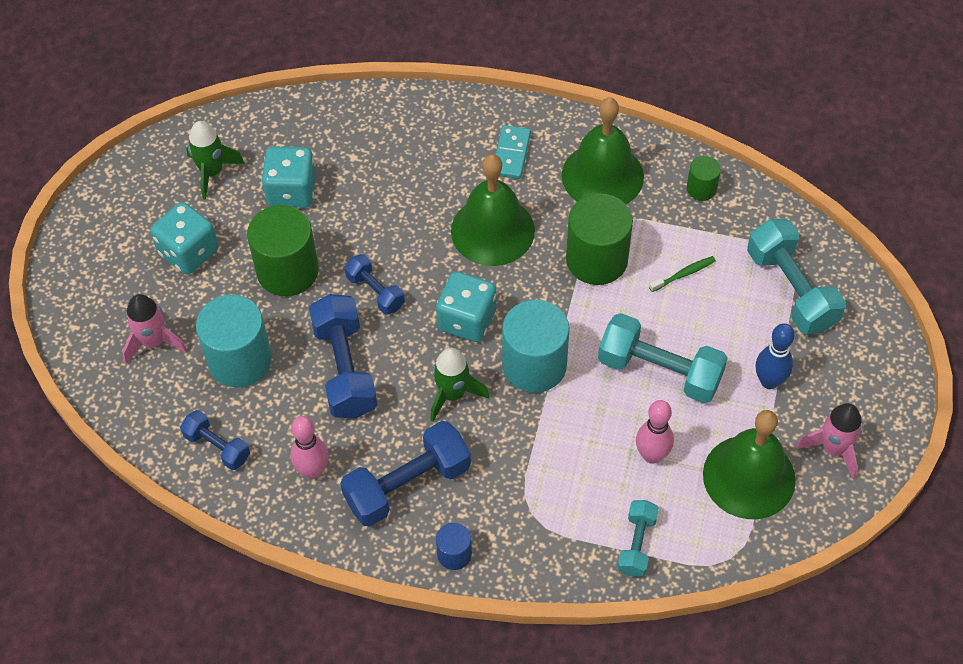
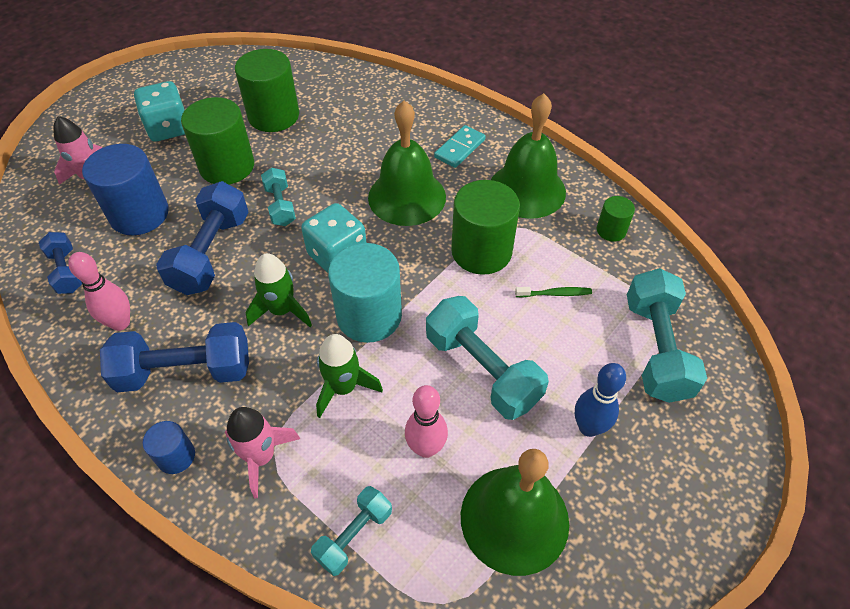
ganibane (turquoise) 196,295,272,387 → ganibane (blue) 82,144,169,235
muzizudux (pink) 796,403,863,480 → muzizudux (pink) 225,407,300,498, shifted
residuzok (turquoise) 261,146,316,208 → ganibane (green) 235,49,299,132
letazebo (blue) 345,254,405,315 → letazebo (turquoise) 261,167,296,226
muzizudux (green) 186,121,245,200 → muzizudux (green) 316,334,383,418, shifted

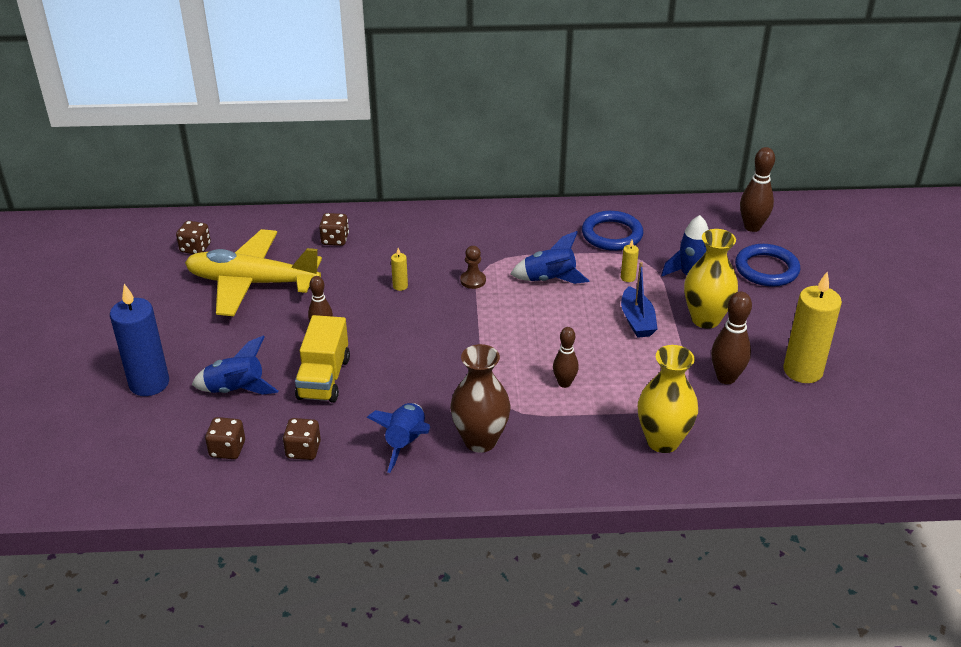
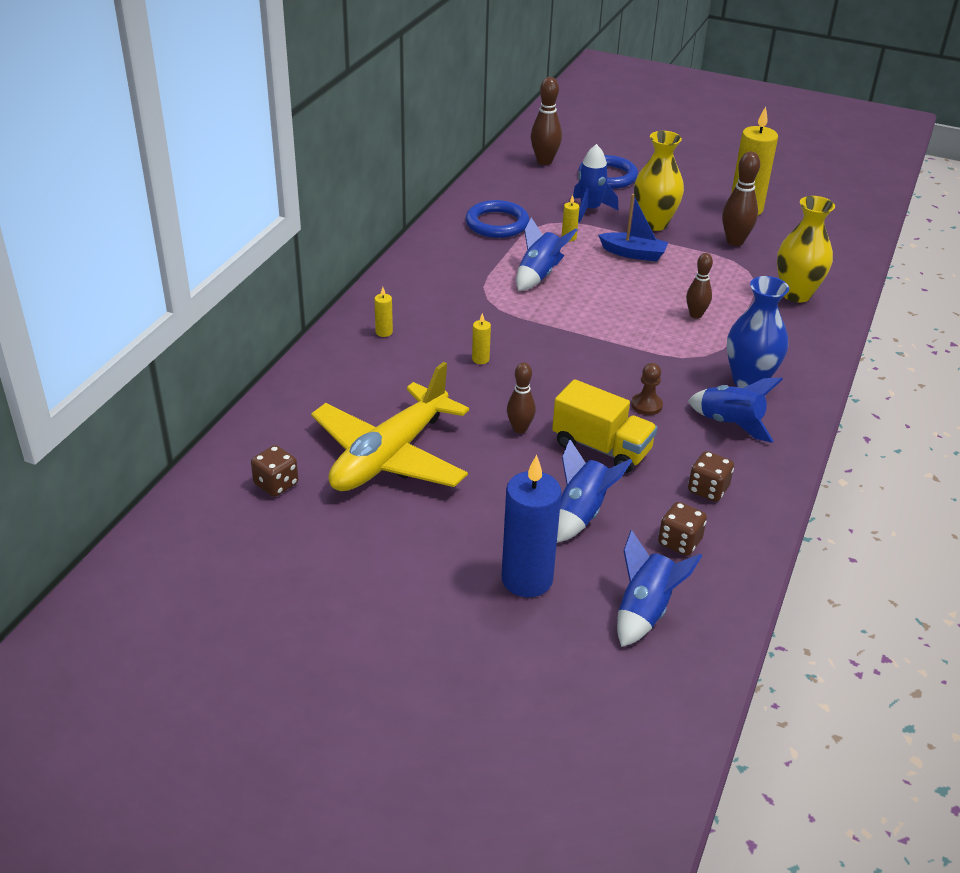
- → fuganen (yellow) 374,287,393,337
- → muzizudux (blue) 617,530,702,647
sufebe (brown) 460,246,486,289 → sufebe (brown) 631,363,663,415, shifted
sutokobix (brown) 450,344,511,453 → sutokobix (blue) 727,276,789,388
residuzok (brown) 319,213,349,246 → -

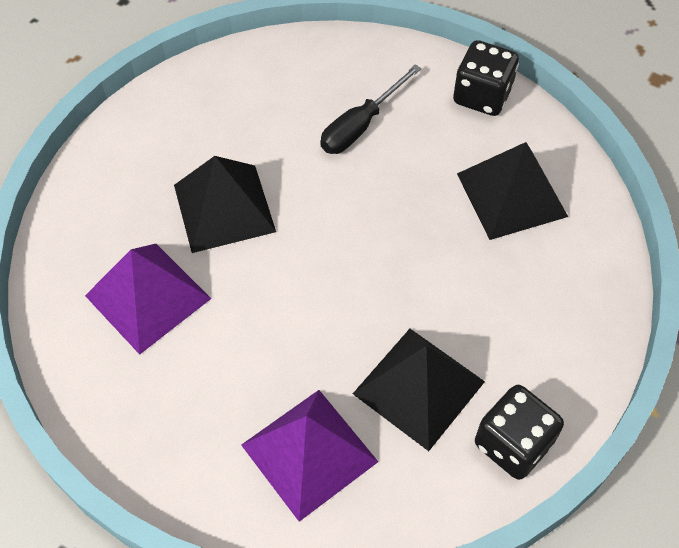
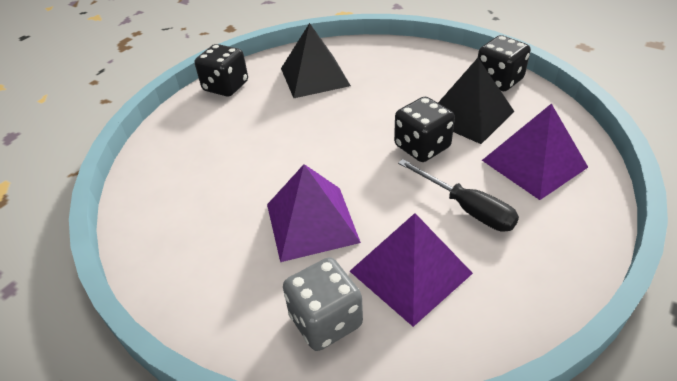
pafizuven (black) 174,156,276,253 → pafizuven (purple) 267,164,361,262
- → residuzok (grey) 283,257,363,351
- → residuzok (black) 394,97,455,162
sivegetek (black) 320,64,421,154 → sivegetek (black) 398,159,519,232, shifted

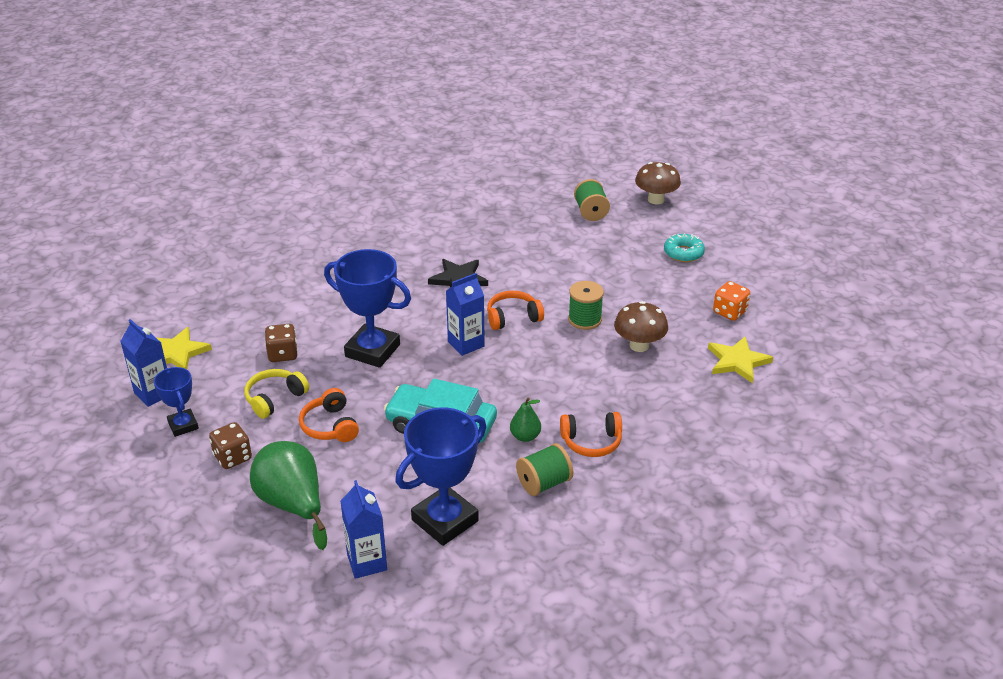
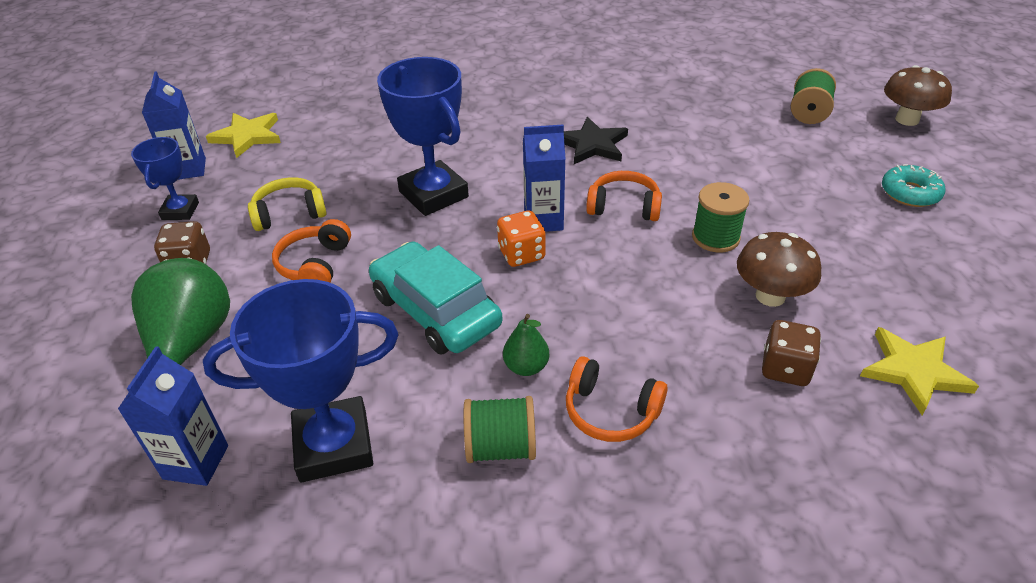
residuzok (orange) 713,281,750,321 → residuzok (orange) 497,211,546,267, shifted
residuzok (brown) 265,324,298,362 → residuzok (brown) 762,320,821,386, shifted

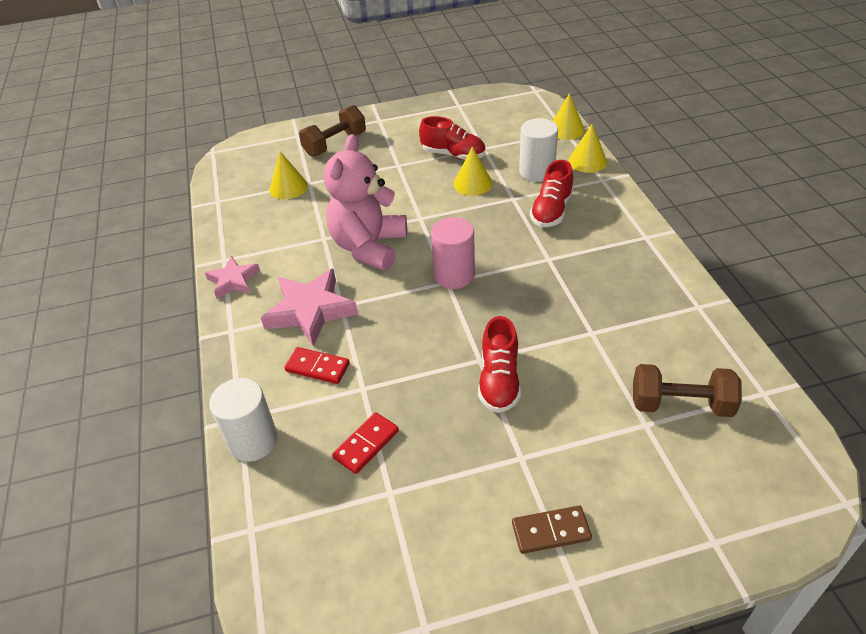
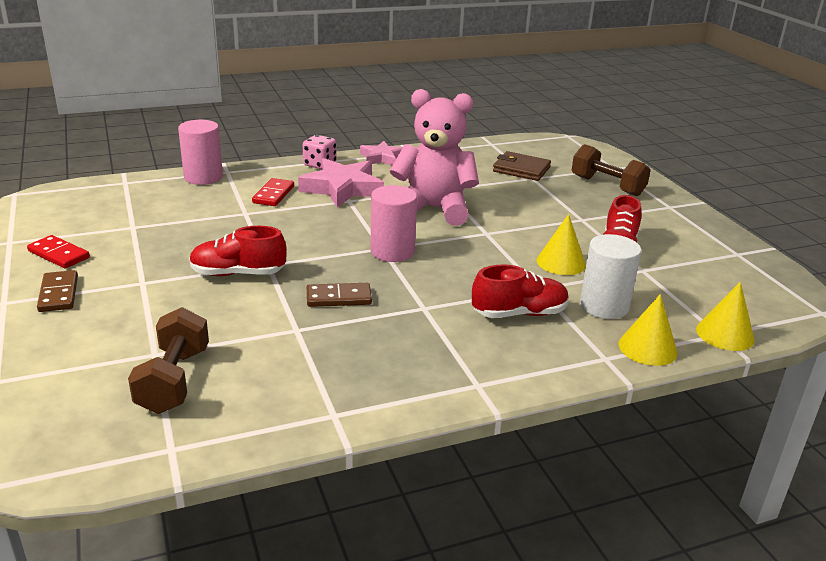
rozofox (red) 332,412,399,474 → rozofox (red) 27,235,90,269, shifted
ganibane (white) 209,378,278,462 → ganibane (pink) 178,120,223,185
- → residuzok (pink) 303,135,337,169
- → rozofox (brown) 307,283,372,307
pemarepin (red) 530,160,573,227 → pemarepin (red) 472,264,569,318, 150 degrees clockwise
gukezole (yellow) 269,151,308,199 → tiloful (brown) 493,151,551,181

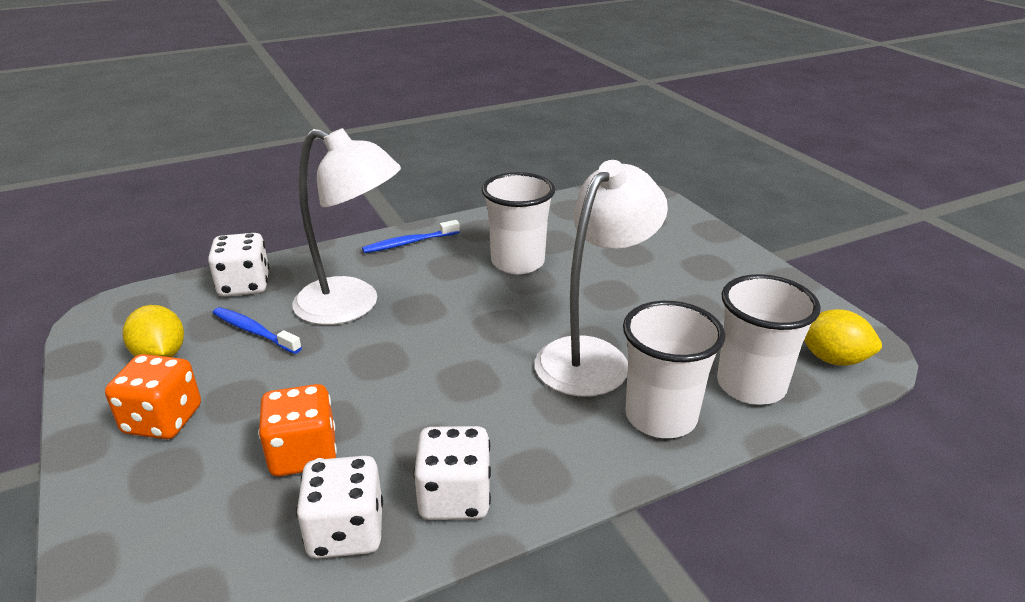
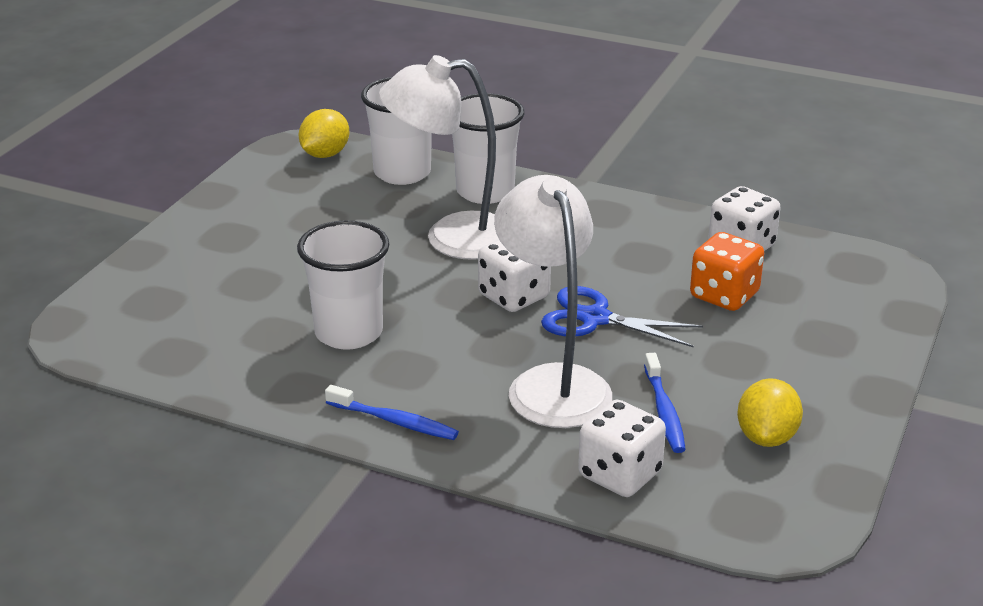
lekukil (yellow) 804,309,882,366 → lekukil (yellow) 299,109,350,158, 45 degrees clockwise
residuzok (white) 413,426,491,520 → residuzok (white) 478,240,551,312, shifted
- → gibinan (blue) 541,286,703,347
residuzok (orange) 105,354,201,439 → -

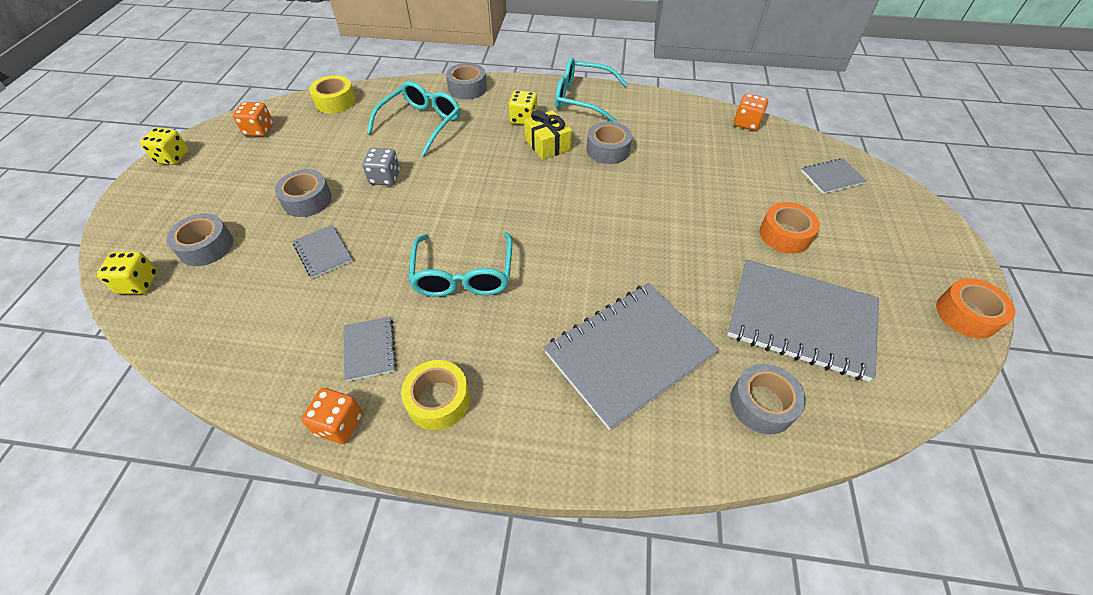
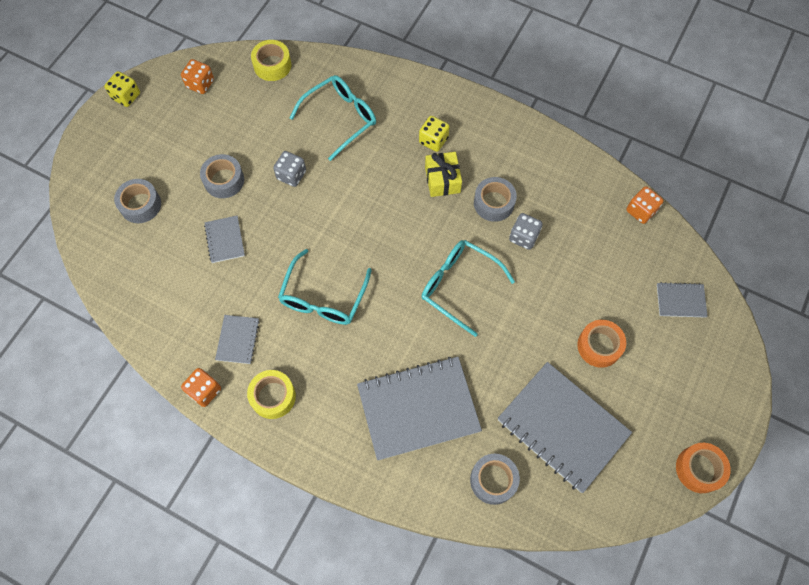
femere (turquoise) 555,58,628,122 → femere (turquoise) 421,240,515,337, shifted
- → residuzok (grey) 509,213,543,250
residuzok (yellow) 97,252,157,294 → -
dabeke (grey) 446,63,487,100 → -

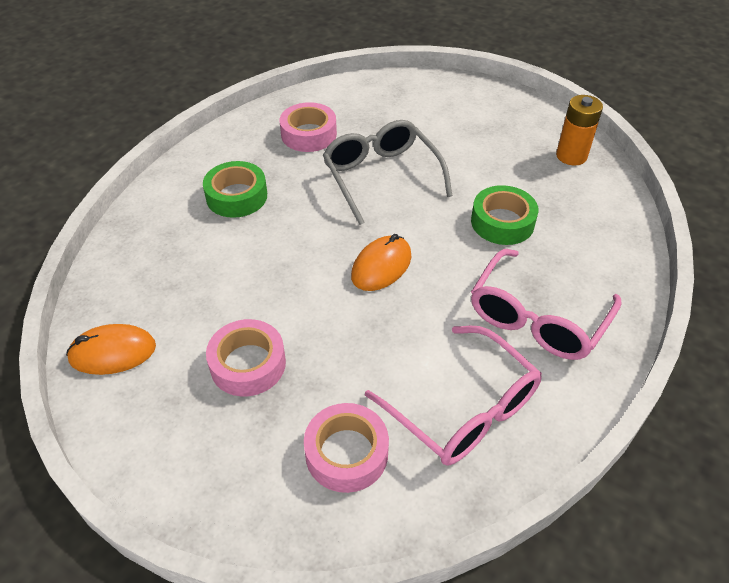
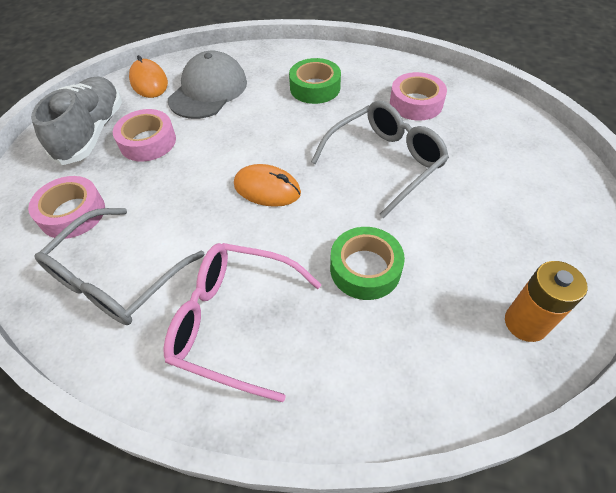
- → pemarepin (grey) 31,77,122,165
femere (pink) 365,326,542,466 → femere (grey) 34,208,205,325
- → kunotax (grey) 168,51,247,119

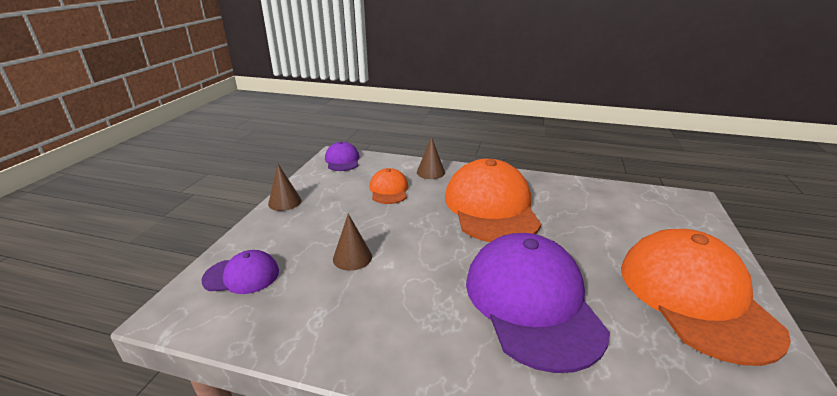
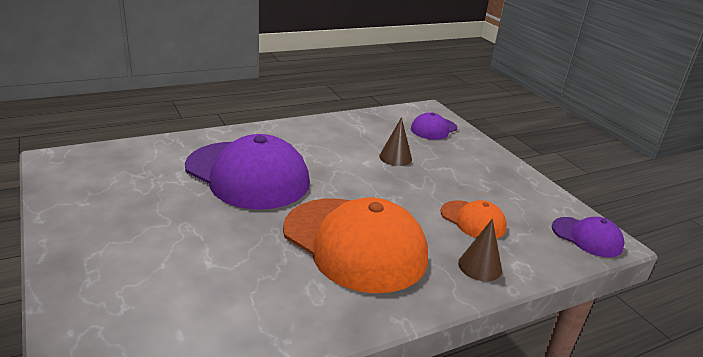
gukezole (brown) 268,164,301,211 → -
kunotax (orange) 621,229,791,366 → -

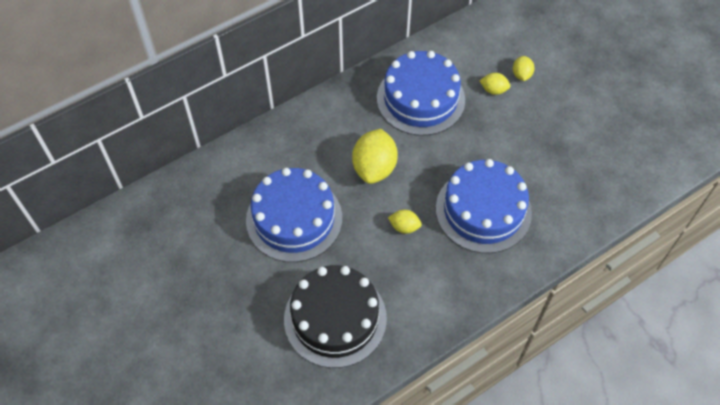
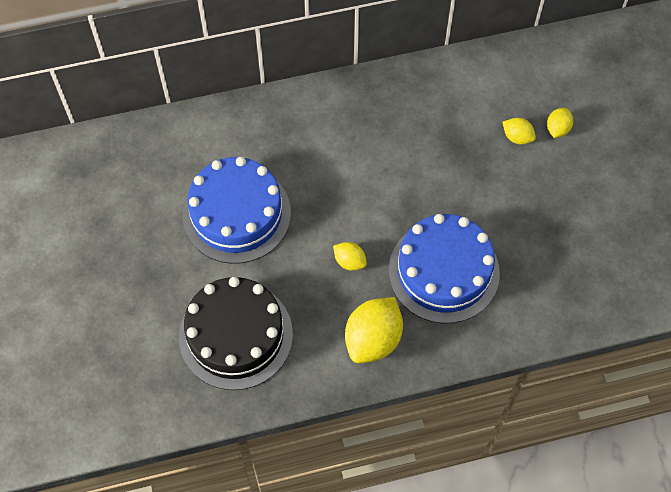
lekukil (yellow) 352,129,398,184 → lekukil (yellow) 345,297,403,363, shifted
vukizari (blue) 377,51,465,136 → -

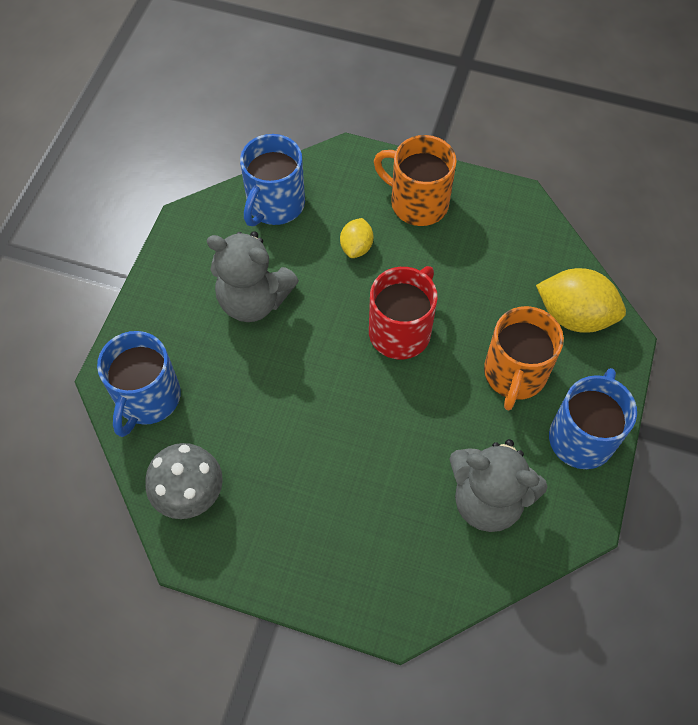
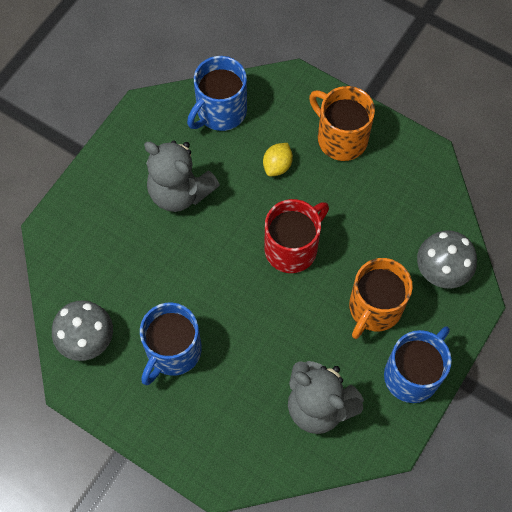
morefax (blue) 97,331,181,437 → morefax (blue) 140,303,202,385, shifted
lekukil (yellow) 536,268,626,333 → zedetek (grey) 417,230,477,289

